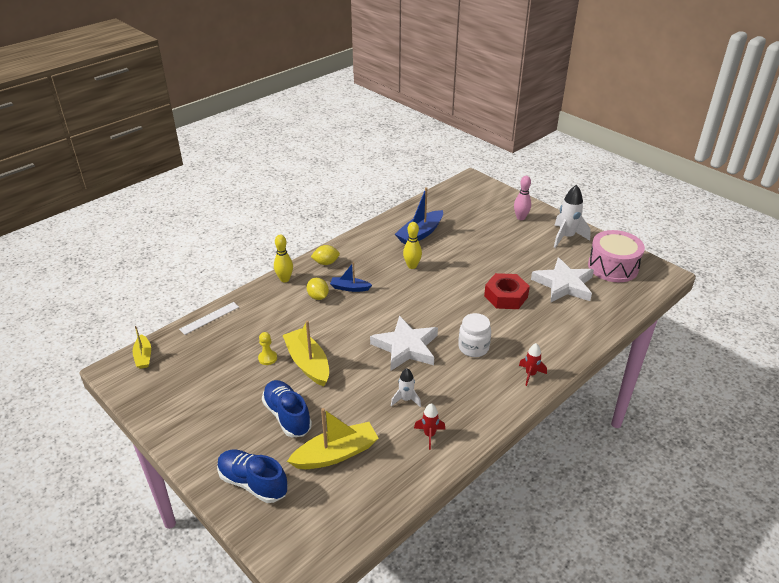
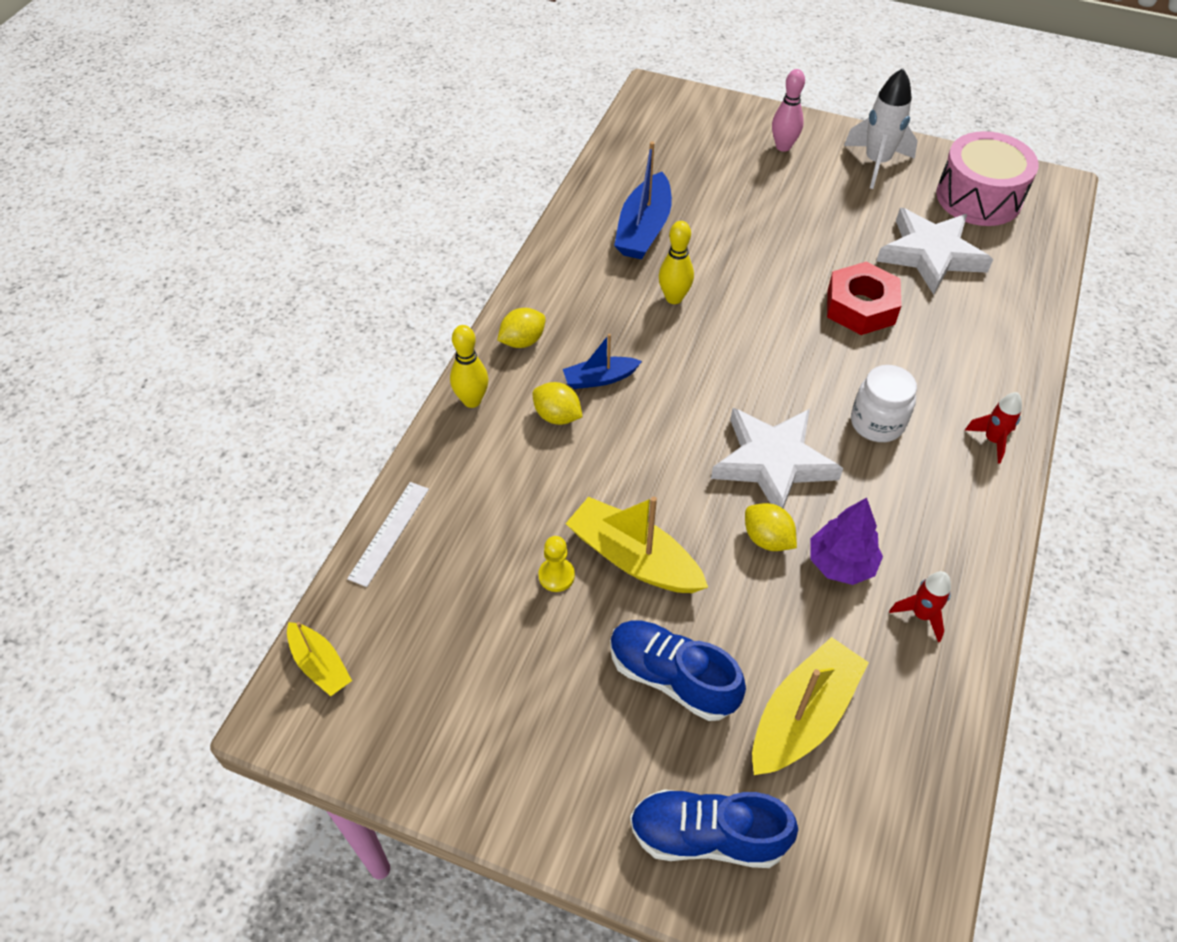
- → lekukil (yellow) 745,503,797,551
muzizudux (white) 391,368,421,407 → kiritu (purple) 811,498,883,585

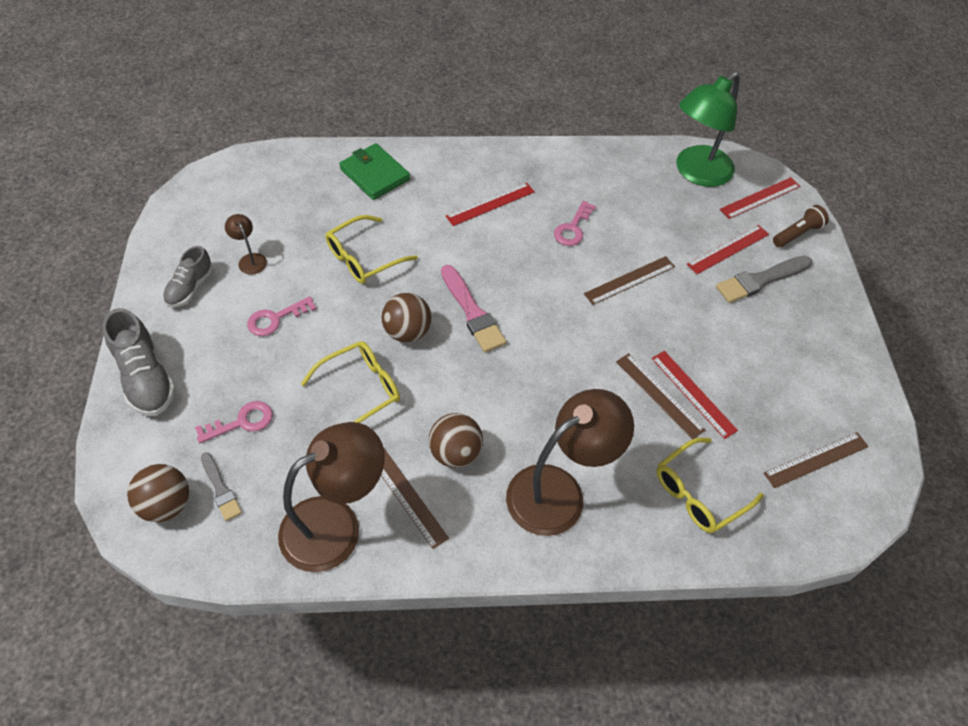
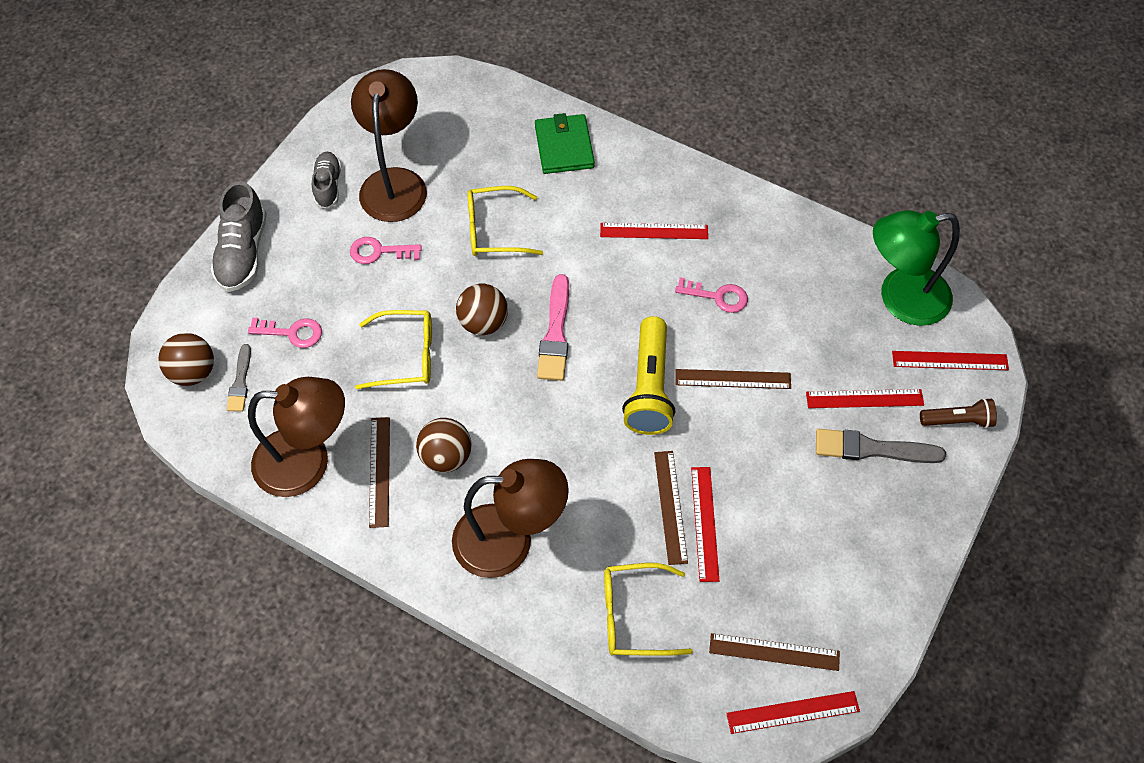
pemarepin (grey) 163,246,213,308 → pemarepin (grey) 312,152,341,209, 120 degrees clockwise
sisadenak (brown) 225,214,267,275 → sisadenak (brown) 351,69,427,222, x2.33
- → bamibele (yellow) 622,316,675,435
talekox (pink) 554,201,596,246 → talekox (pink) 675,277,748,313, 135 degrees counterclockwise
- → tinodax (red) 726,691,860,734

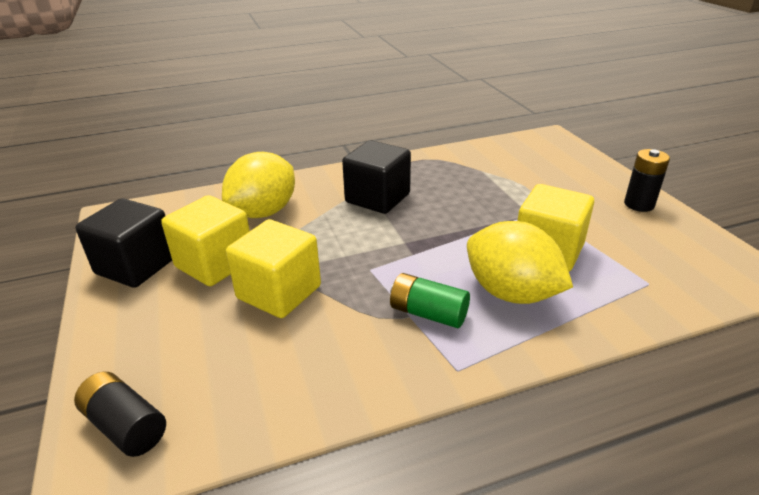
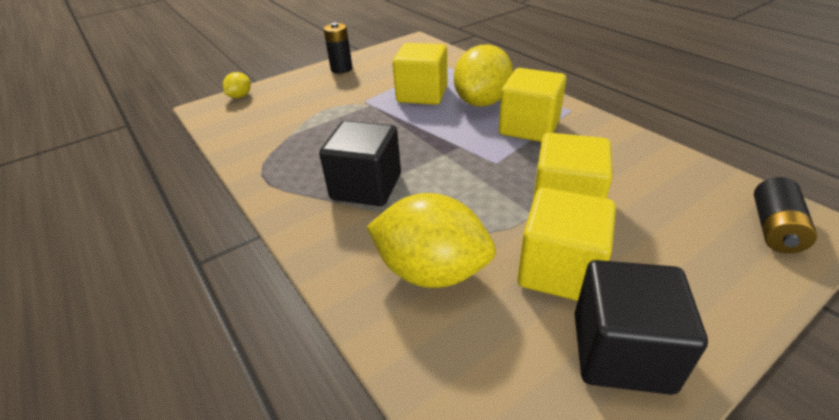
- → lekukil (yellow) 222,72,251,98
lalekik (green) 390,273,470,328 → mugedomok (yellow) 499,68,566,142

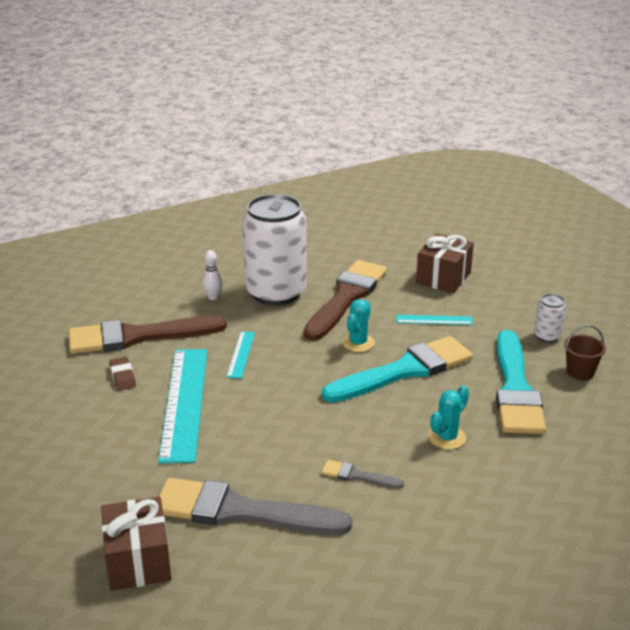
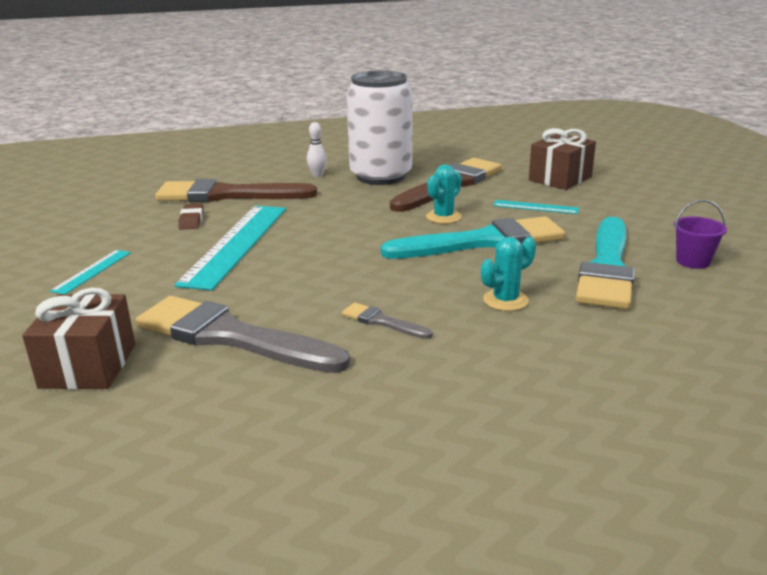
tinodax (turquoise) 226,331,255,379 → tinodax (turquoise) 50,250,131,294, shifted
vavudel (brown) 564,325,606,380 → vavudel (purple) 674,200,727,269
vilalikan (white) 534,294,566,343 → -

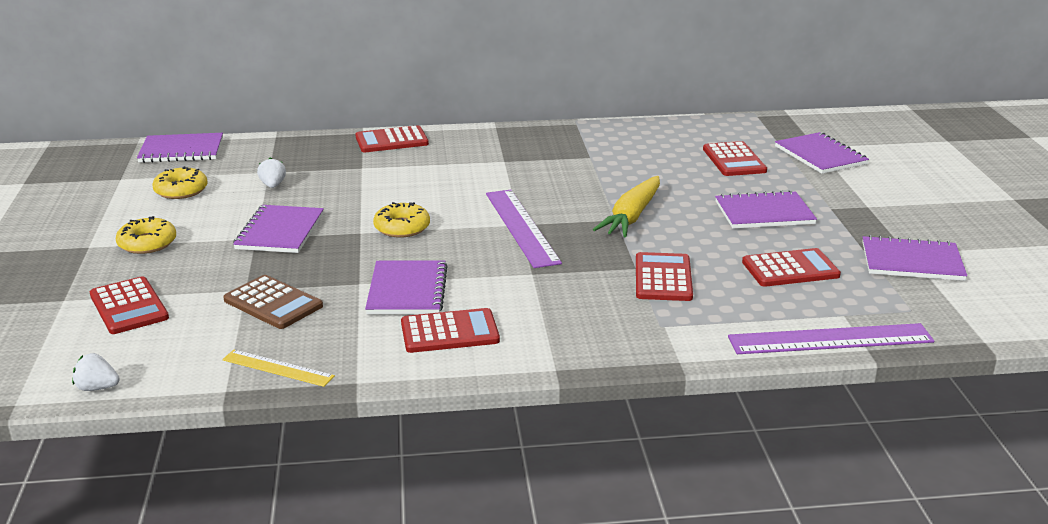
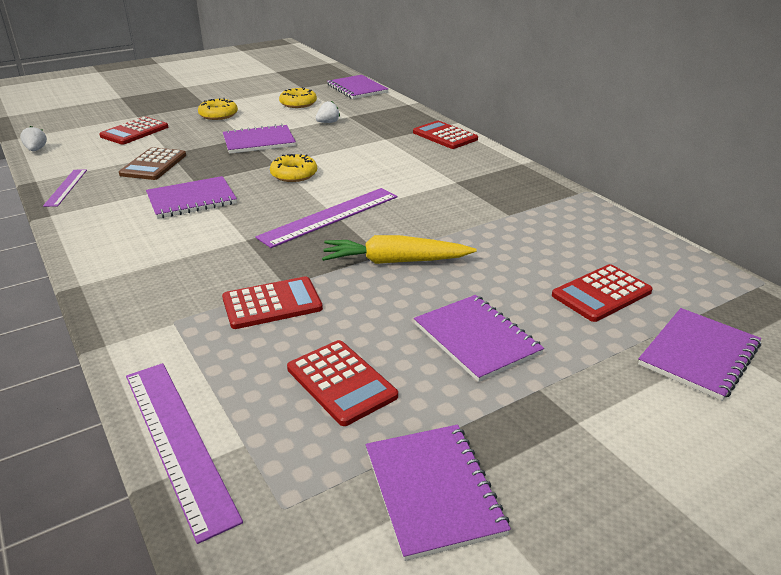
tinodax (yellow) 222,350,335,387 → tinodax (purple) 43,169,87,207
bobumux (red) 401,308,500,353 → -

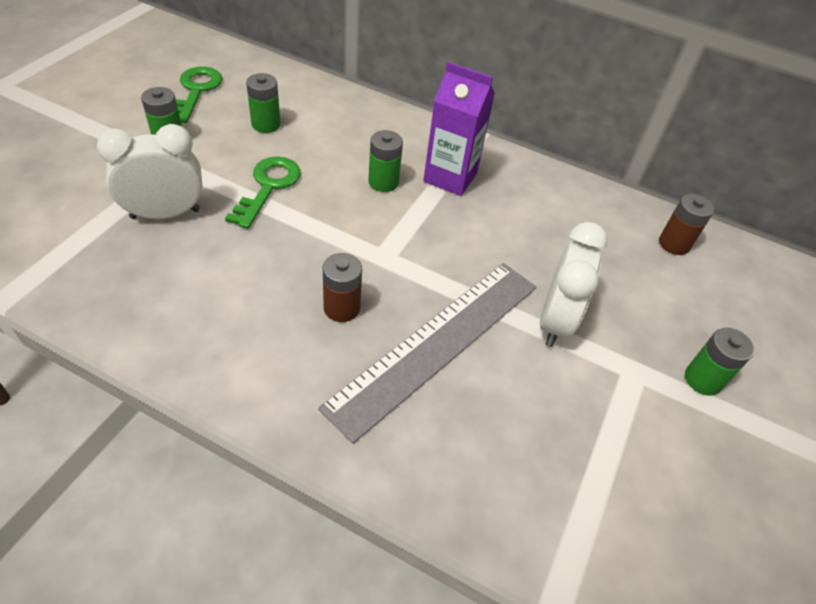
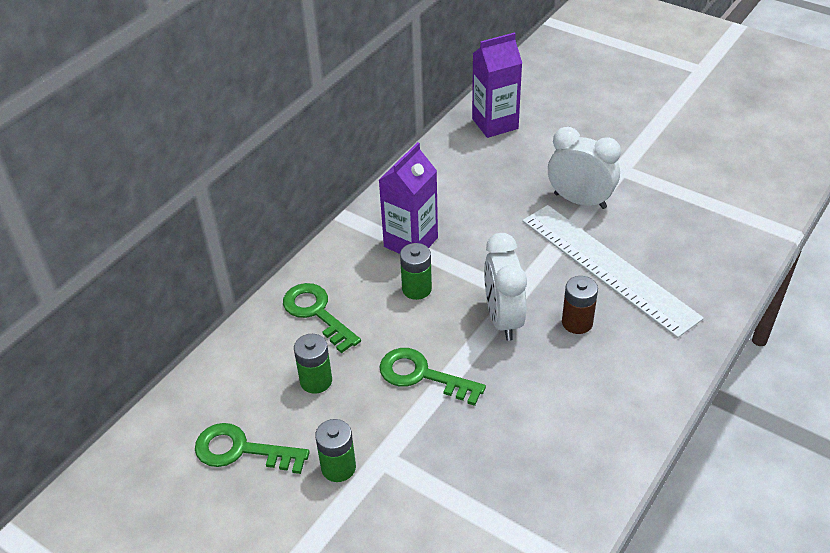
- → talekox (green) 283,283,361,353
lalekik (brown) 659,194,714,255 → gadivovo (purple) 472,33,522,138
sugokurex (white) 97,124,203,219 → sugokurex (white) 484,233,527,341, shifted
tinodax (grey) 318,263,536,444 → tinodax (white) 522,205,704,338
lalekik (green) 685,328,754,396 → -

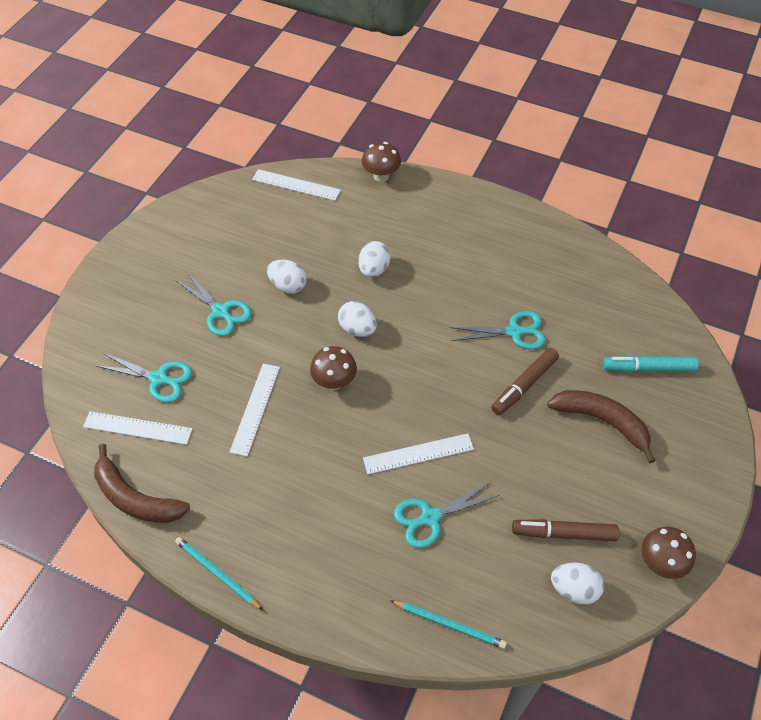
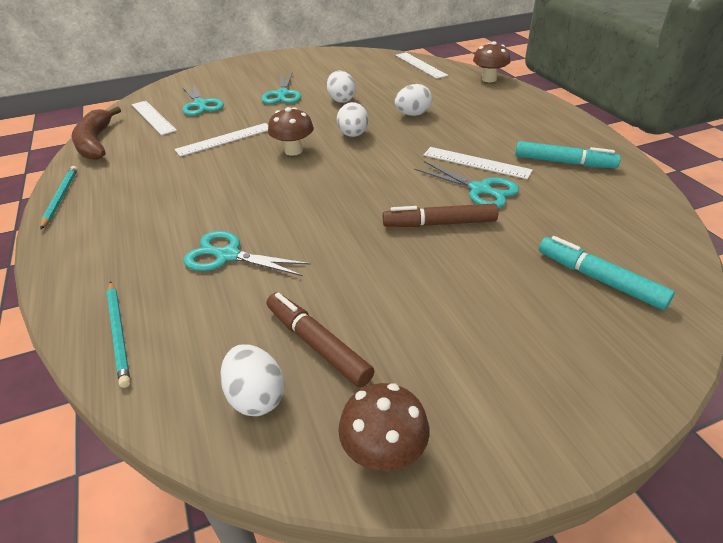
tinodax (white) 363,433,474,474 → tinodax (white) 423,147,533,179, shifted
- → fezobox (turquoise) 515,141,621,168
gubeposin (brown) 547,390,656,464 → -

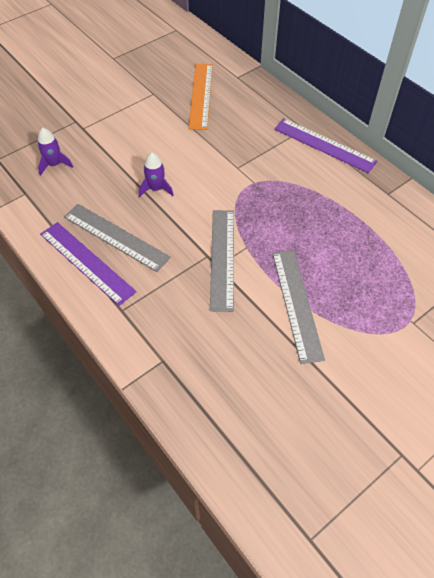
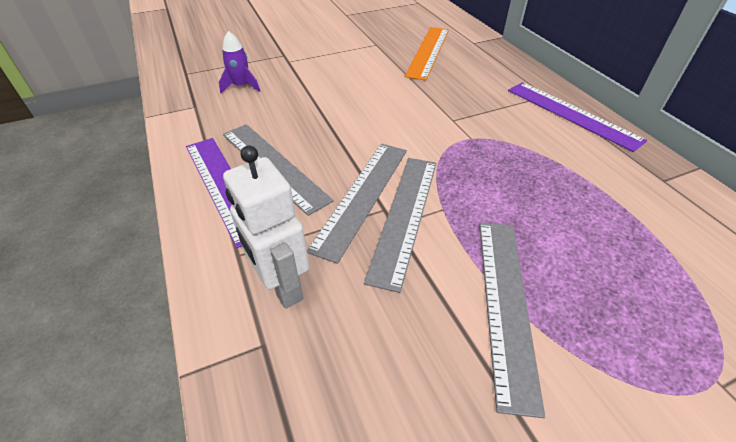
- → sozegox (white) 223,145,309,309
- → tinodax (grey) 307,144,407,264
muzizudux (purple) 139,152,174,197 → -

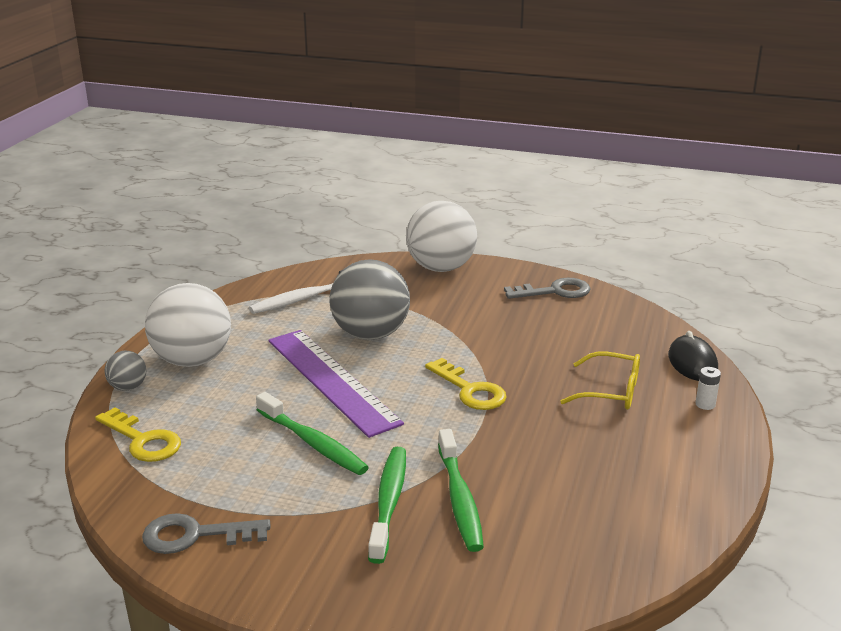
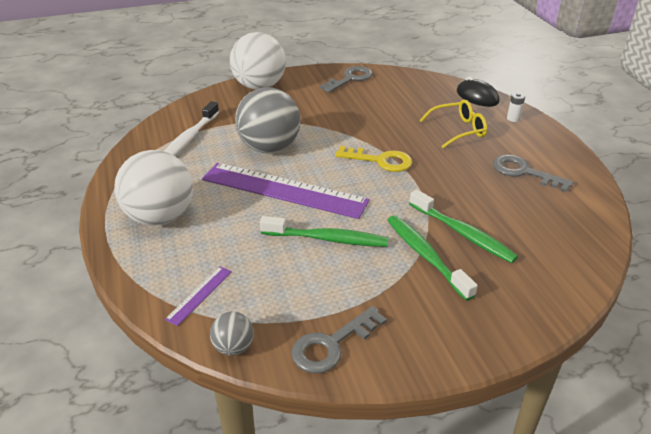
talekox (yellow) 95,407,181,462 → tinodax (purple) 165,266,232,326
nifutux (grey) 105,351,147,391 → nifutux (grey) 210,311,254,356, shifted
- → talekox (grey) 493,155,573,192

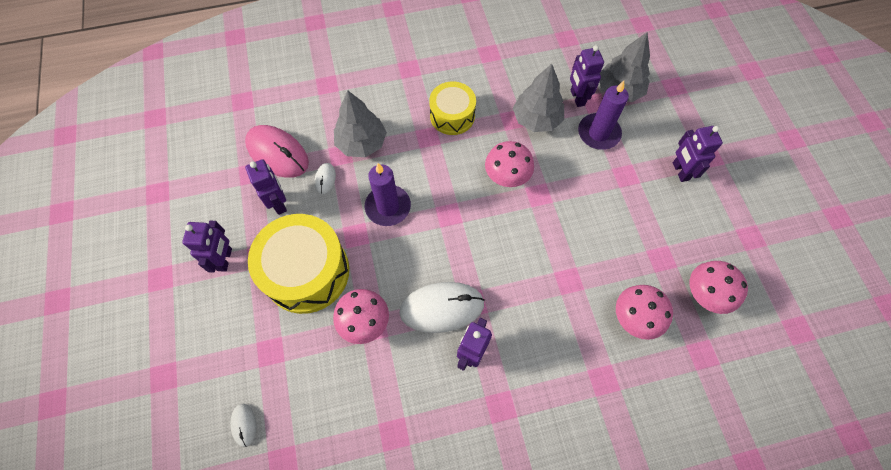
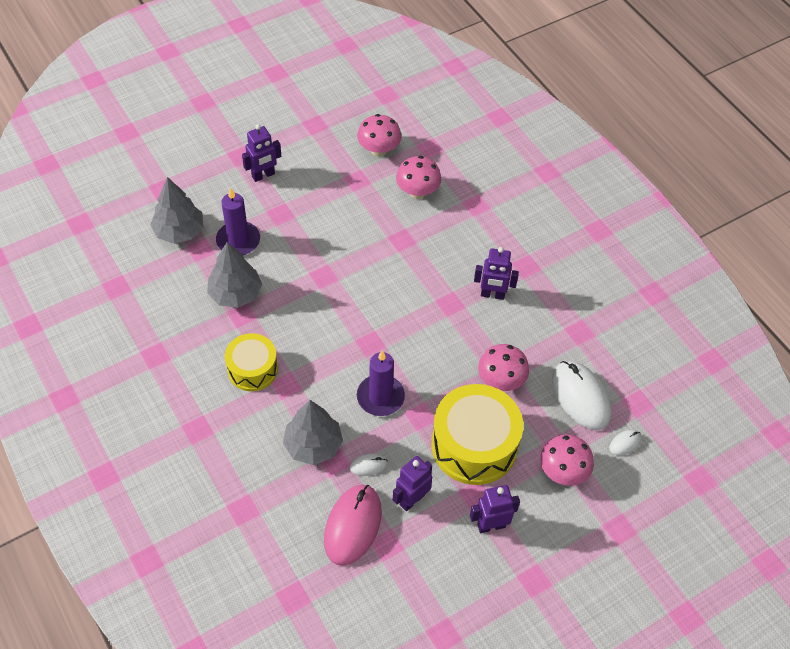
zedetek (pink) 485,141,534,187 → zedetek (pink) 540,434,594,486, shifted
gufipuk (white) 399,282,485,333 → gufipuk (white) 552,361,612,430, shifted
sozegox (purple) 570,45,604,107 → -

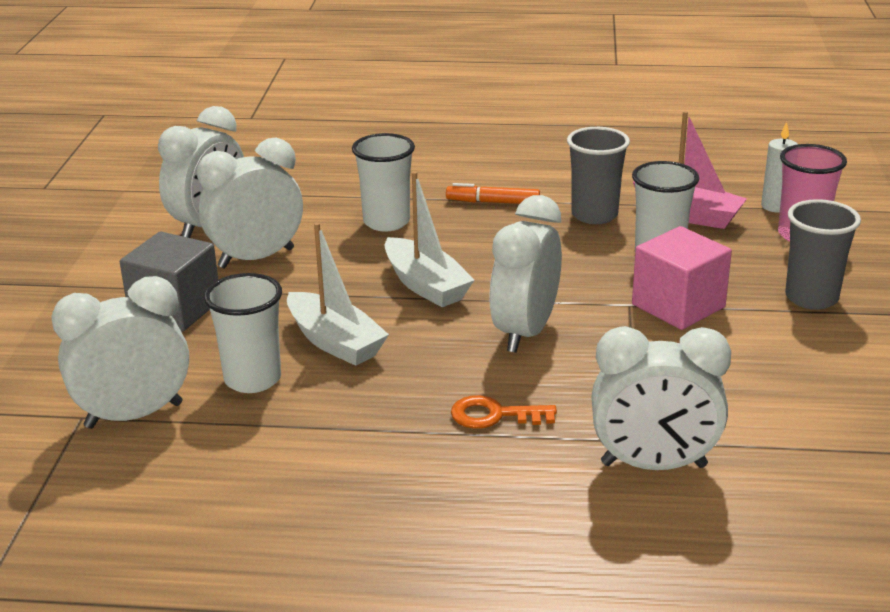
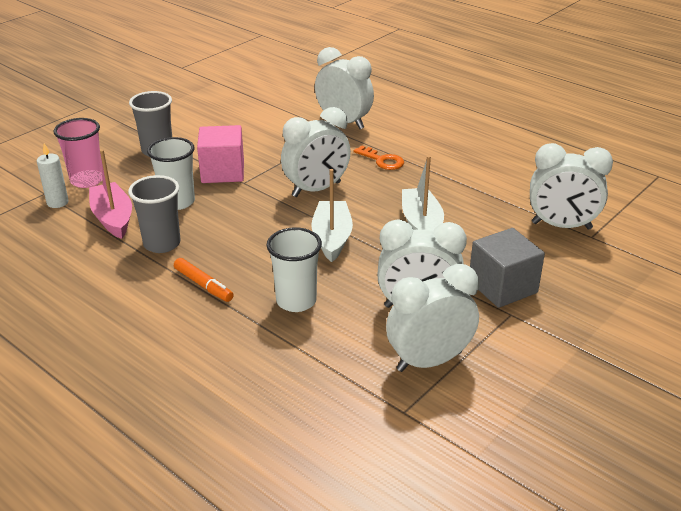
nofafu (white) 204,273,282,393 → -

